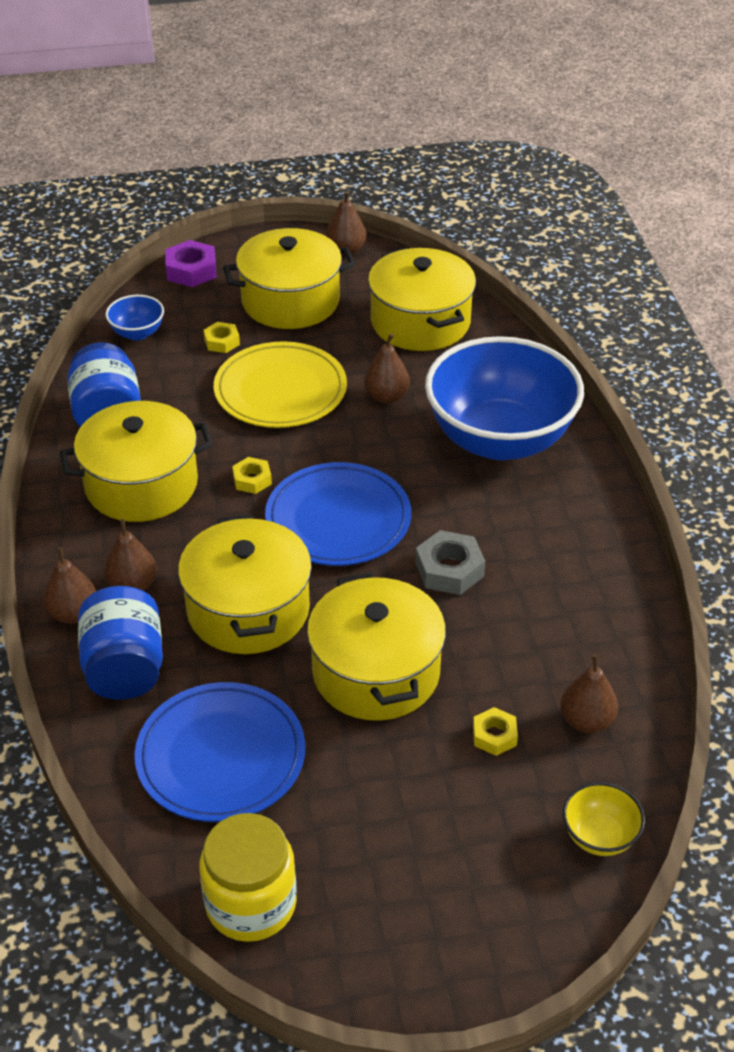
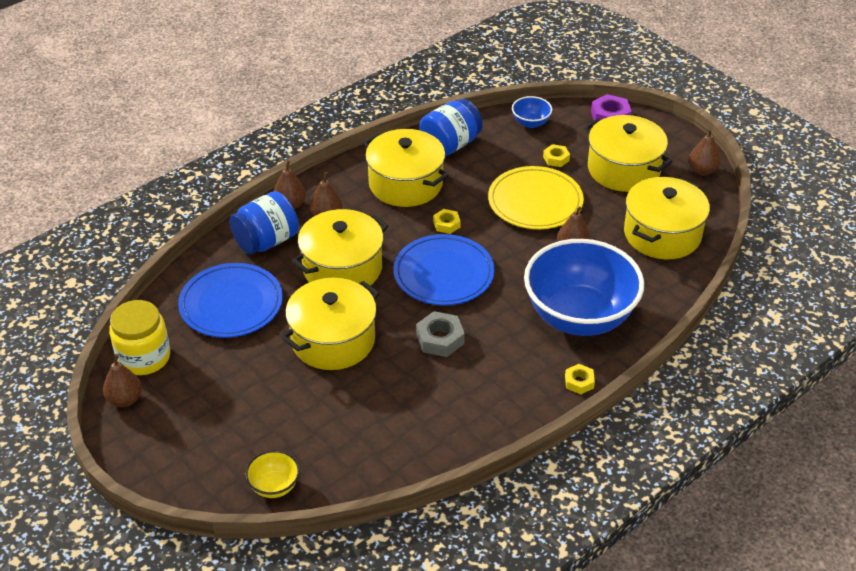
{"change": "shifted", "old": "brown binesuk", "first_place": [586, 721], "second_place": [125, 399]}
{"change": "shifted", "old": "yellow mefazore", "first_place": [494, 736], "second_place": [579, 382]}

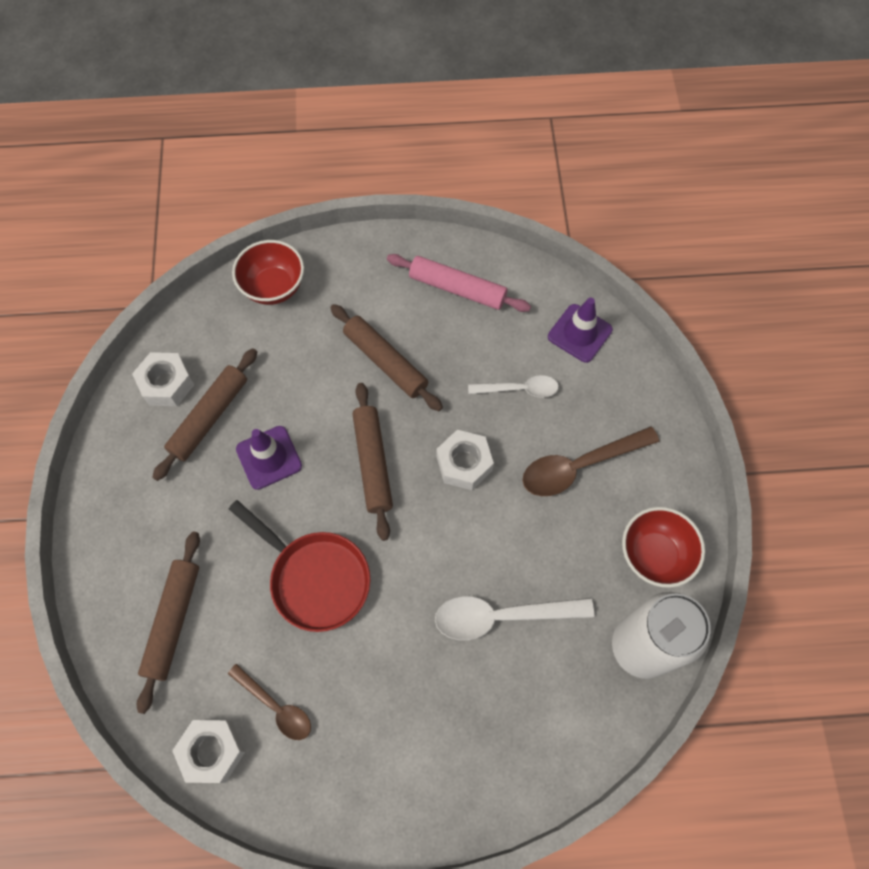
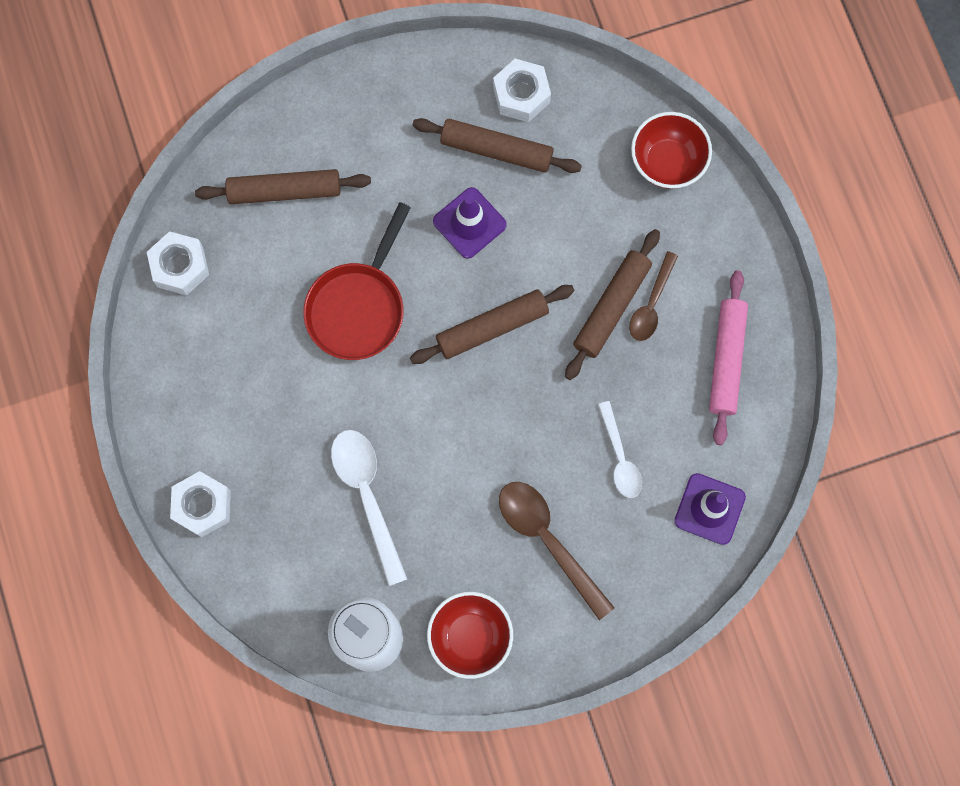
{"change": "shifted", "old": "white mefazore", "first_place": [464, 463], "second_place": [202, 505]}
{"change": "shifted", "old": "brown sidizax", "first_place": [276, 707], "second_place": [651, 304]}

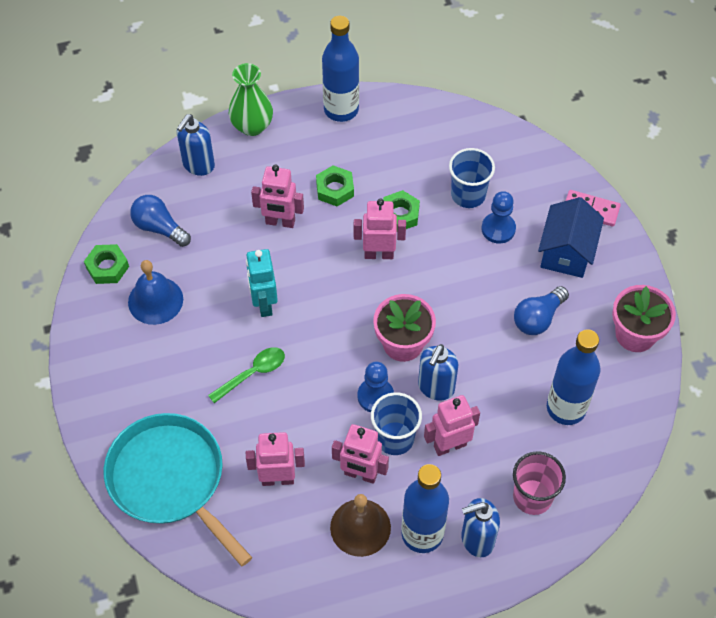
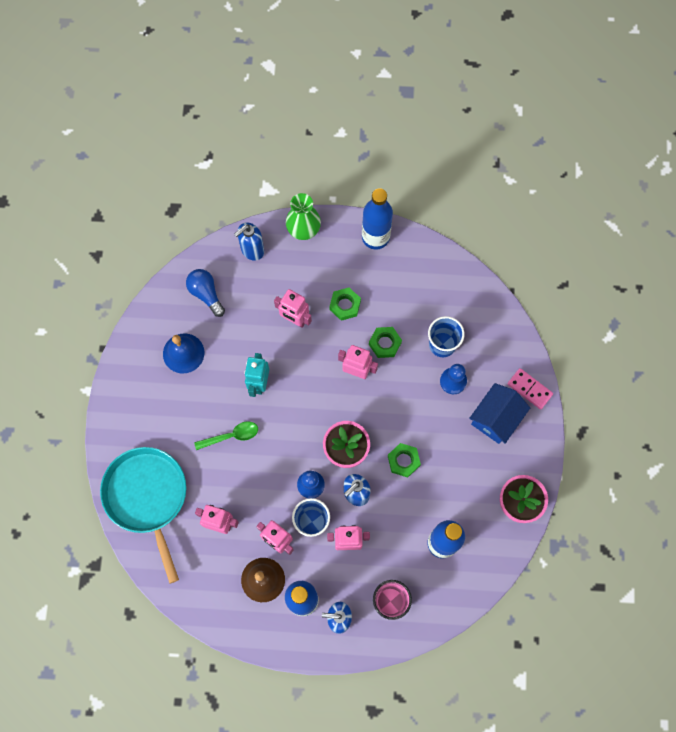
{"change": "shifted", "old": "green mefazore", "first_place": [107, 267], "second_place": [403, 461]}
{"change": "gone", "old": "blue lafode", "first_place": [538, 318]}

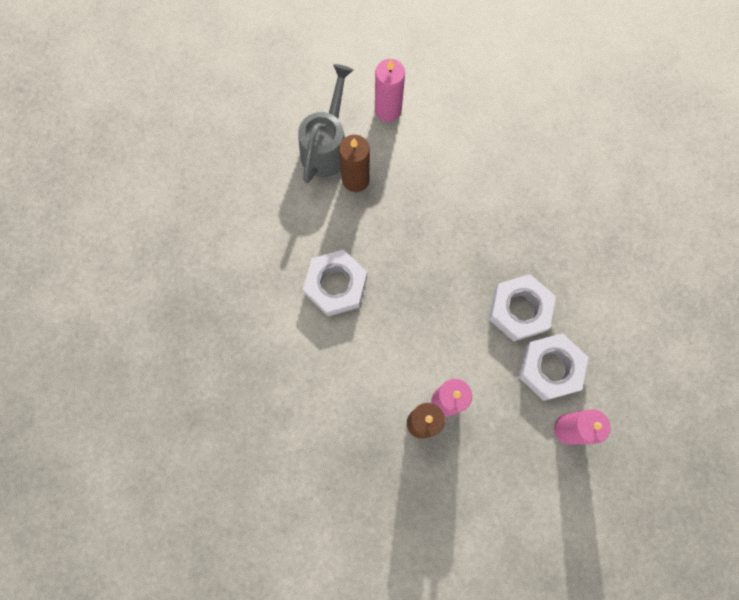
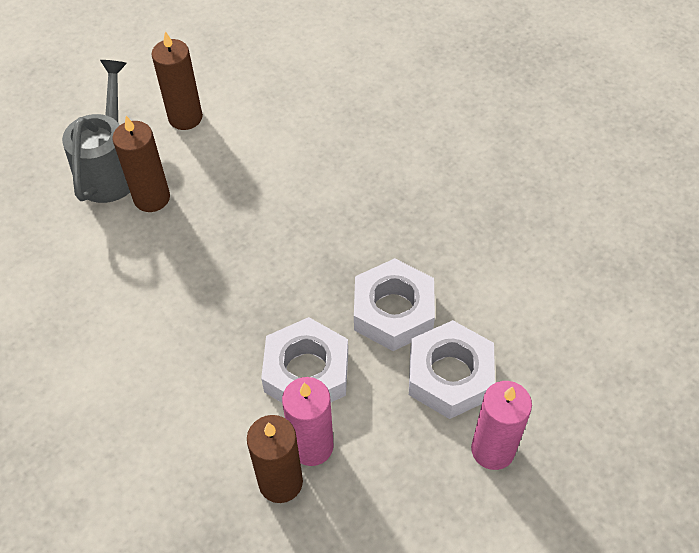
{"change": "repainted", "old": "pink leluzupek", "new": "brown leluzupek", "first_place": [388, 110], "second_place": [185, 117]}
{"change": "shifted", "old": "white mefazore", "first_place": [336, 285], "second_place": [306, 372]}

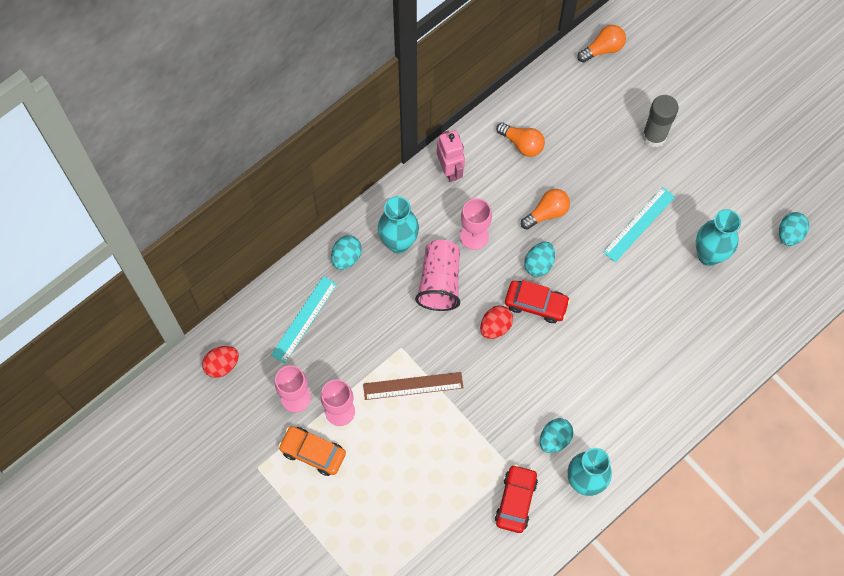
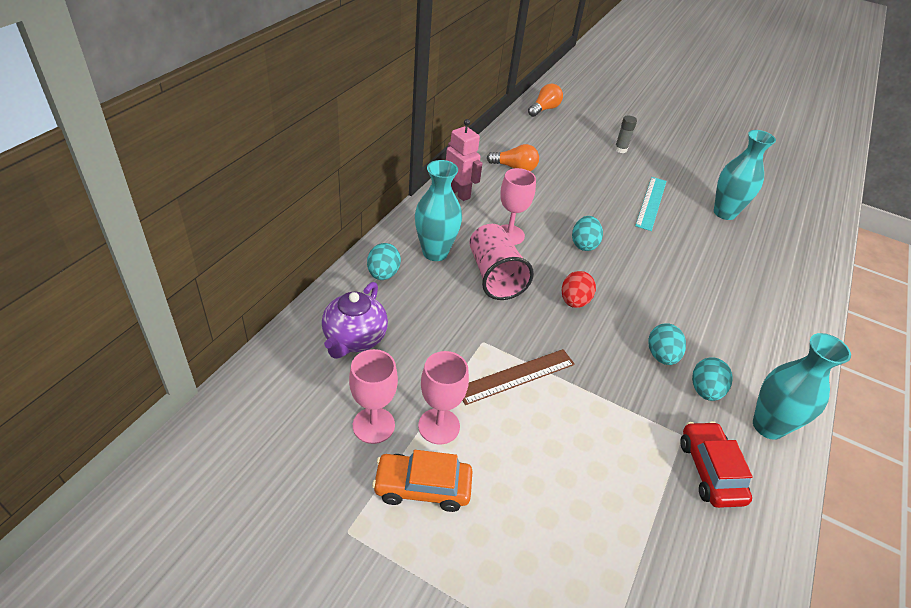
{"change": "swapped", "old": "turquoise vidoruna", "new": "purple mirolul", "first_place": [304, 319], "second_place": [354, 339]}
{"change": "scaled", "old": "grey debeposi", "first_place": [654, 136], "second_place": [620, 149], "factor": 0.58}
{"change": "shifted", "old": "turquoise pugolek", "first_place": [789, 234], "second_place": [661, 356]}
{"change": "gone", "old": "red pugolek", "first_place": [222, 365]}
{"change": "gone", "old": "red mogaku", "first_place": [536, 304]}
{"change": "gone", "old": "orange lafode", "first_place": [546, 213]}

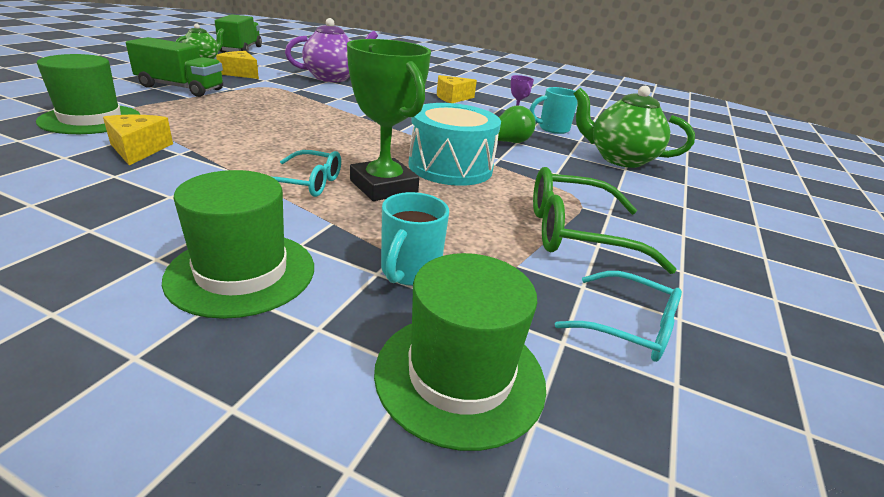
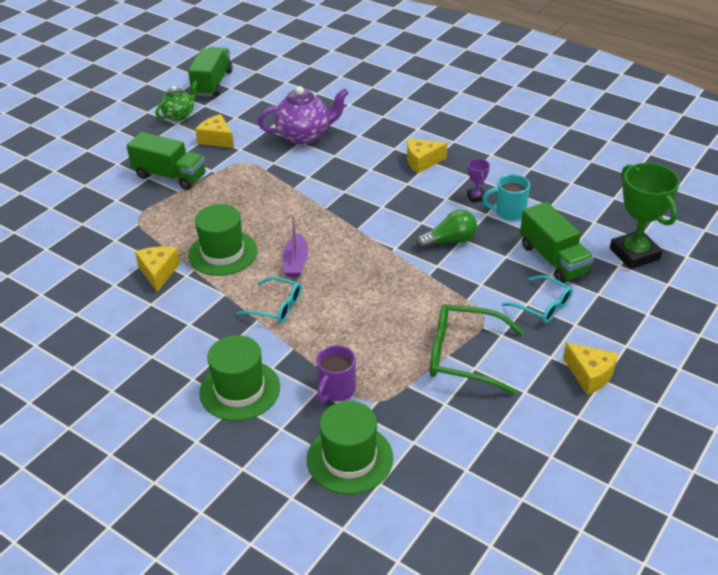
{"change": "shifted", "old": "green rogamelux", "first_place": [91, 119], "second_place": [223, 253]}
{"change": "new", "new": "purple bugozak", "second_place": [296, 262]}
{"change": "repainted", "old": "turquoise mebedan", "new": "purple mebedan", "first_place": [409, 272], "second_place": [336, 390]}
{"change": "shifted", "old": "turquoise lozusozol", "first_place": [627, 326], "second_place": [542, 306]}
{"change": "swapped", "old": "green mirolul", "new": "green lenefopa", "first_place": [619, 159], "second_place": [553, 259]}
{"change": "new", "new": "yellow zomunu", "second_place": [590, 375]}
{"change": "shifted", "old": "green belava", "first_place": [384, 186], "second_place": [634, 254]}
{"change": "gone", "old": "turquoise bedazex", "first_place": [450, 167]}

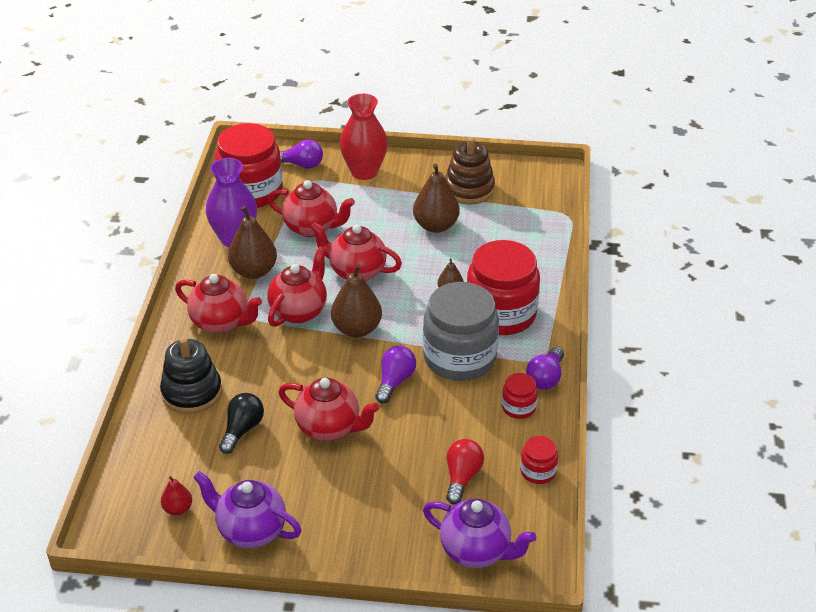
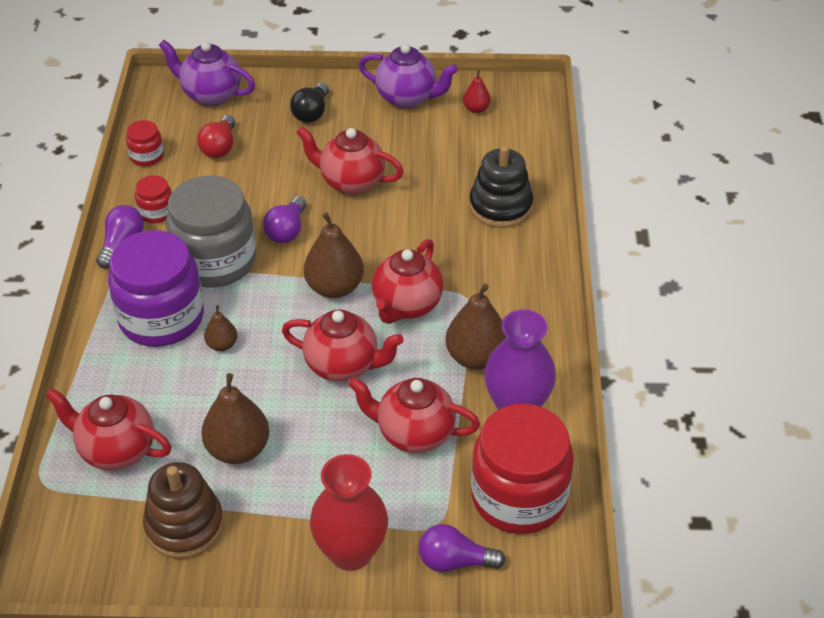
{"change": "shifted", "old": "red mirolul", "first_place": [221, 323], "second_place": [116, 450]}
{"change": "repainted", "old": "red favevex", "new": "purple favevex", "first_place": [501, 314], "second_place": [161, 318]}
{"change": "shifted", "old": "black lafode", "first_place": [242, 430], "second_place": [311, 113]}

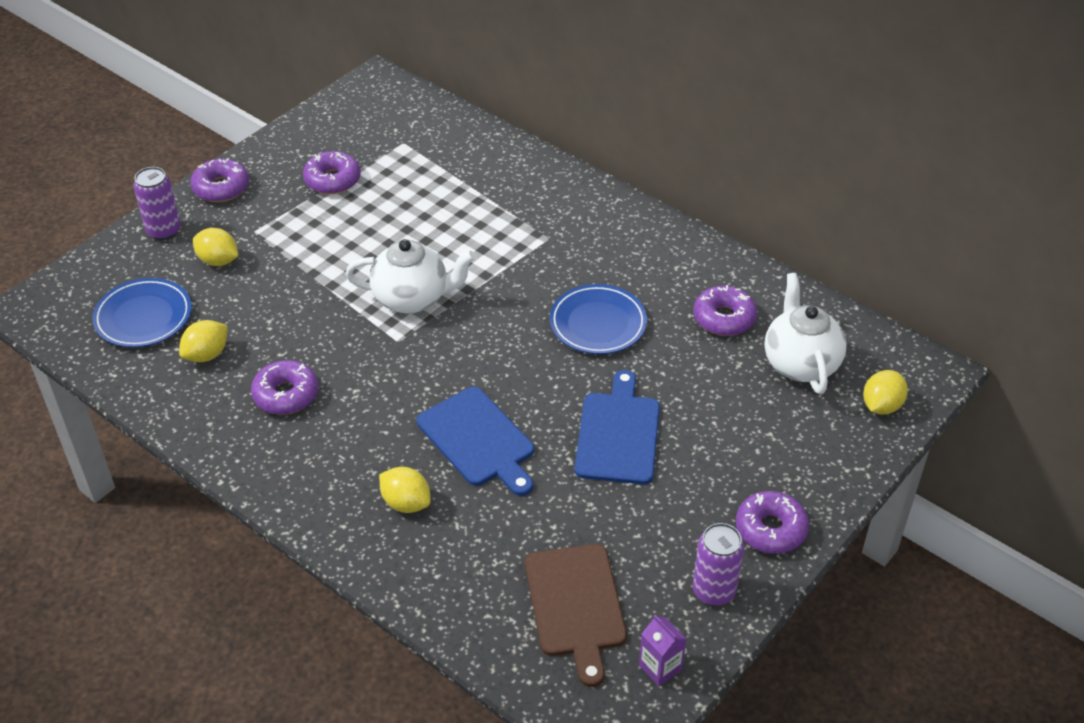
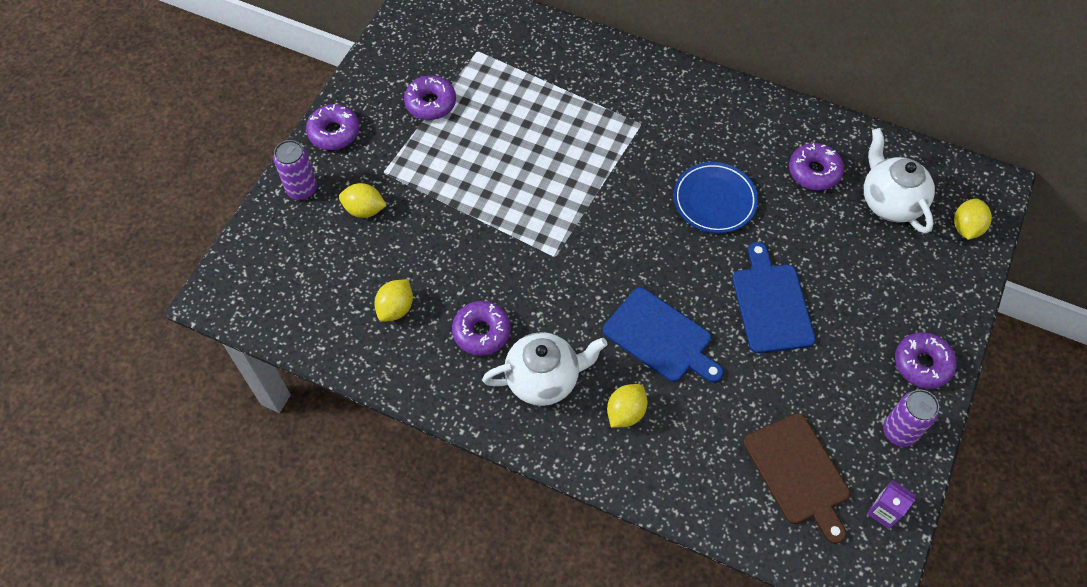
{"change": "shifted", "old": "white mirolul", "first_place": [412, 298], "second_place": [544, 379]}
{"change": "rotated", "old": "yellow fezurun", "first_place": [406, 503], "second_place": [625, 412], "degrees": -75}
{"change": "gone", "old": "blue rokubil", "first_place": [143, 317]}

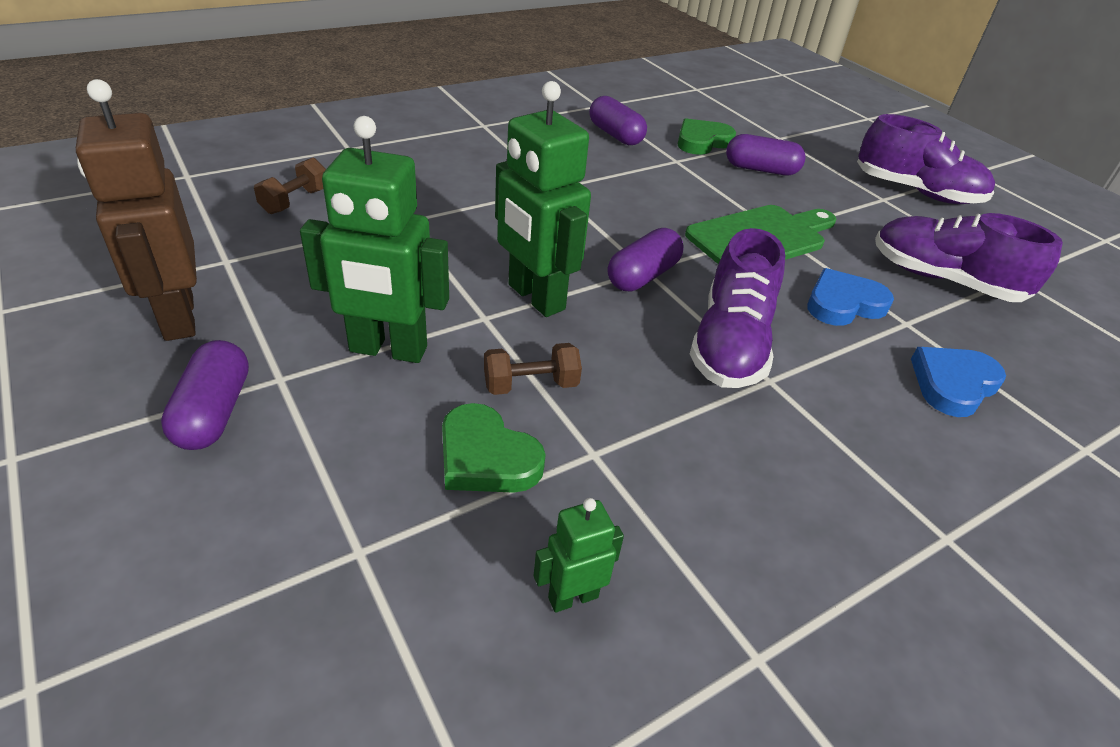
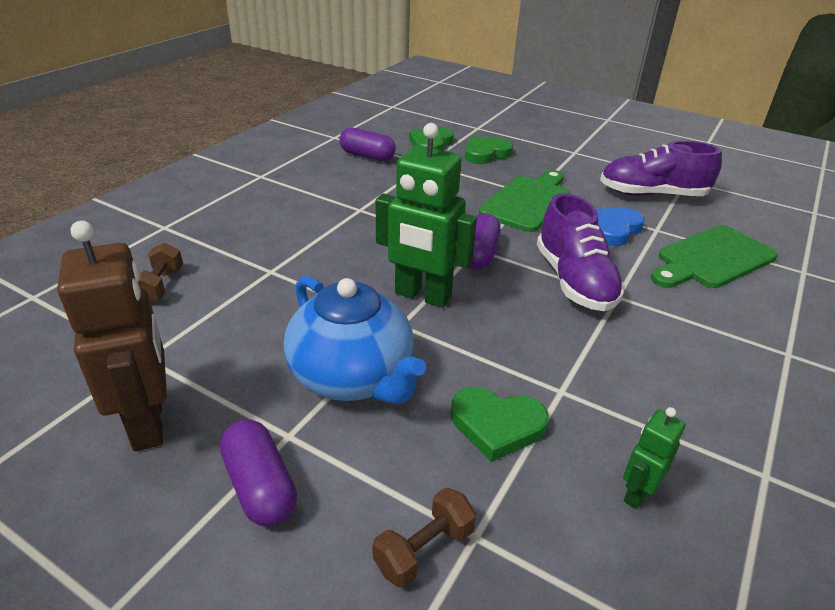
{"change": "rotated", "old": "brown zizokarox", "first_place": [178, 317], "second_place": [149, 422], "degrees": -150}
{"change": "swapped", "old": "green zizokarox", "new": "blue mirolul", "first_place": [388, 350], "second_place": [353, 377]}
{"change": "shifted", "old": "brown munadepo", "first_place": [531, 385], "second_place": [424, 549]}
{"change": "swapped", "old": "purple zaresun", "new": "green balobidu", "first_place": [761, 169], "second_place": [486, 154]}
{"change": "swapped", "old": "blue balobidu", "new": "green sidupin", "first_place": [953, 384], "second_place": [712, 259]}
{"change": "gone", "old": "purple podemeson", "first_place": [916, 192]}

